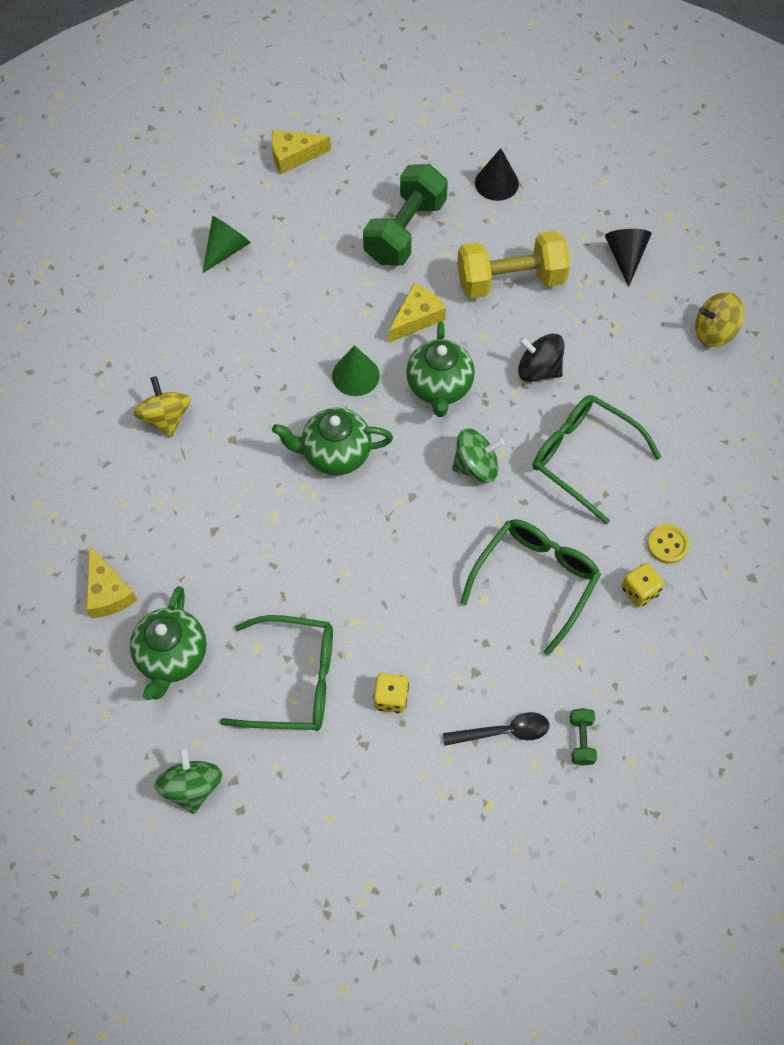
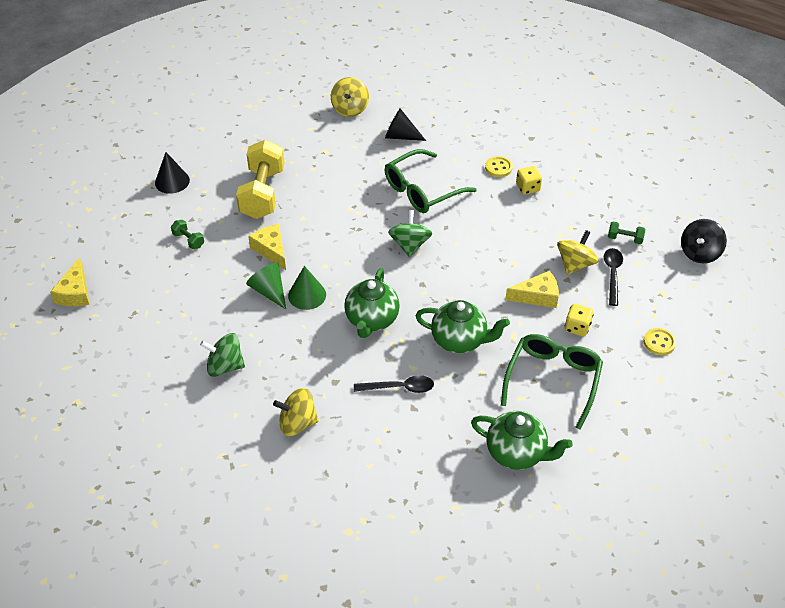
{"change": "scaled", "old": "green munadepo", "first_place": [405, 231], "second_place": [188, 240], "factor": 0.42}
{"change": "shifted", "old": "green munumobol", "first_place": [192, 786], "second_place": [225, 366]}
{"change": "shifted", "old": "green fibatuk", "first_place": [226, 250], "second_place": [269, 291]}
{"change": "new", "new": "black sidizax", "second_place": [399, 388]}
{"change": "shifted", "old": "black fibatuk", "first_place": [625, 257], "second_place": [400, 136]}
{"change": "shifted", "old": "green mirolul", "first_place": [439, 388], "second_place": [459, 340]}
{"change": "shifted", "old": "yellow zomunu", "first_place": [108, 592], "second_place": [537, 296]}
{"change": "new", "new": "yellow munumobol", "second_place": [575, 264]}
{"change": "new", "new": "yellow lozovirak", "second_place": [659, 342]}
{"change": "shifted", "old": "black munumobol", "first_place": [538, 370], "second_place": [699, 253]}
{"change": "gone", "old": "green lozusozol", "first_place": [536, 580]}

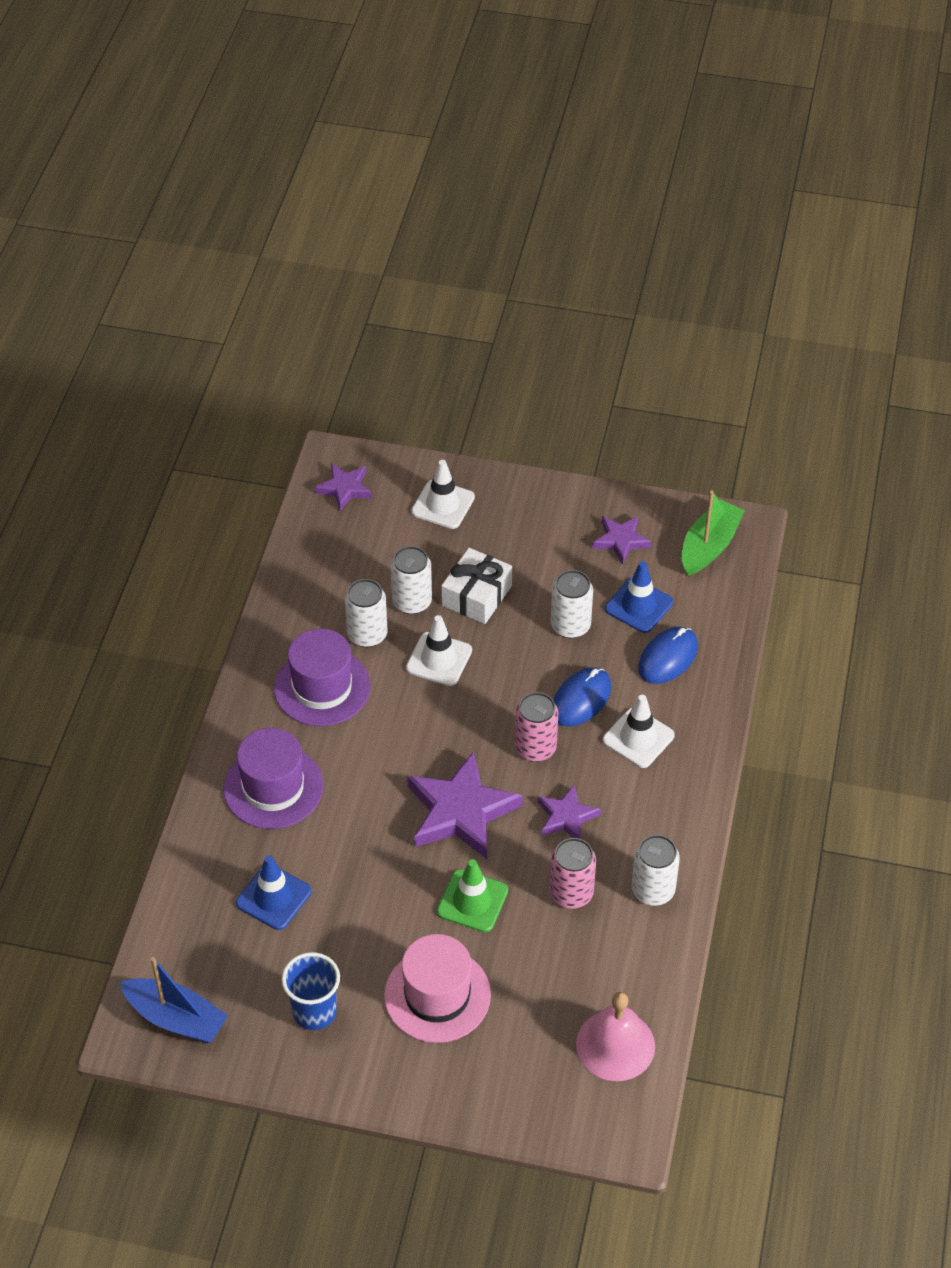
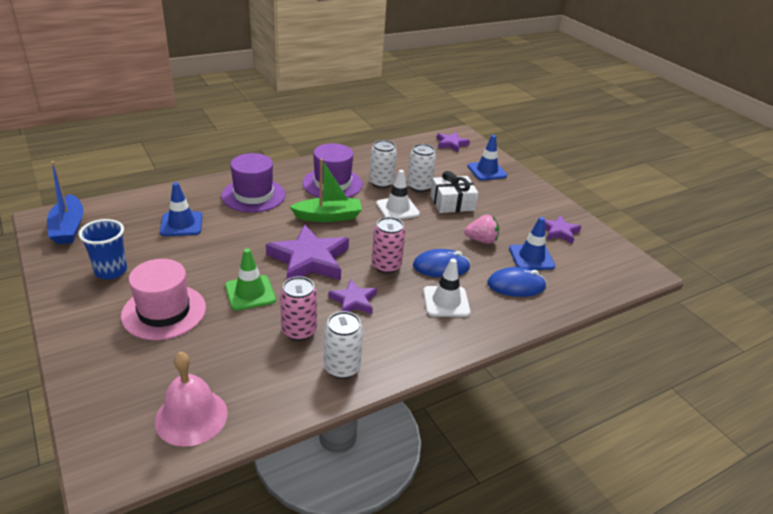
{"change": "shifted", "old": "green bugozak", "first_place": [709, 546], "second_place": [328, 216]}
{"change": "swapped", "old": "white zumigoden", "new": "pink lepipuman", "first_place": [570, 626], "second_place": [481, 240]}
{"change": "repainted", "old": "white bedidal", "new": "blue bedidal", "first_place": [443, 504], "second_place": [487, 171]}

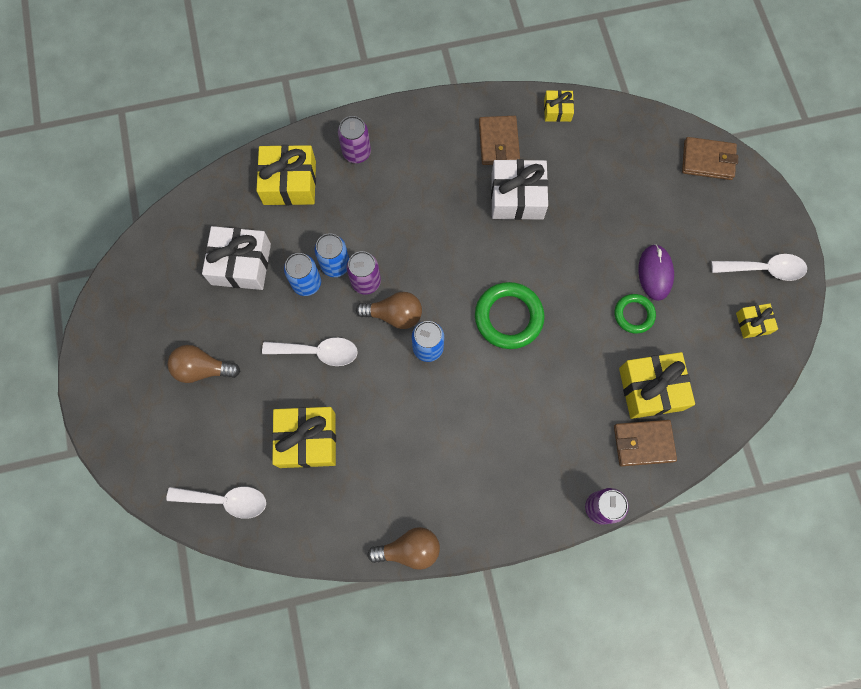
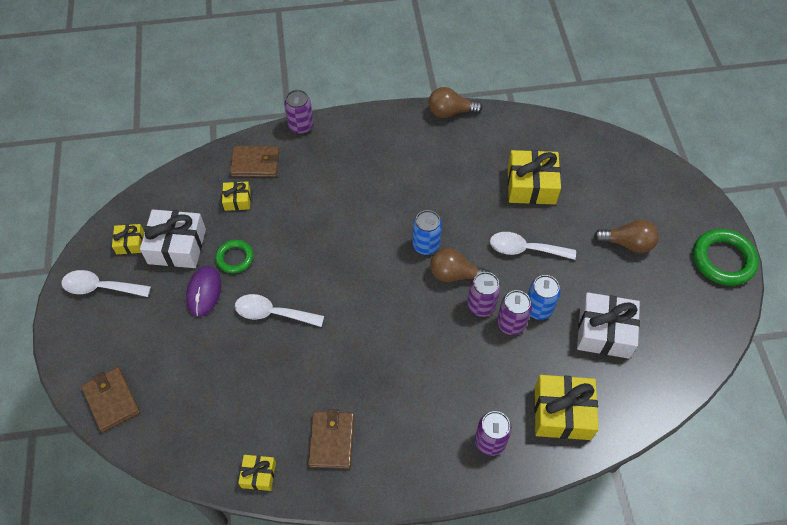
{"change": "rotated", "old": "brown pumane", "first_place": [707, 160], "second_place": [111, 400], "degrees": 45}
{"change": "shifted", "old": "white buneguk", "first_place": [517, 197], "second_place": [177, 246]}
{"change": "scaled", "old": "yellow buneguk", "first_place": [651, 389], "second_place": [237, 200], "factor": 0.53}
{"change": "shifted", "old": "white sidizax", "first_place": [226, 500], "second_place": [272, 313]}
{"change": "repainted", "old": "blue zumigoden", "new": "purple zumigoden", "first_place": [335, 265], "second_place": [511, 324]}
{"change": "shifted", "old": "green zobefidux", "first_place": [508, 317], "second_place": [723, 260]}

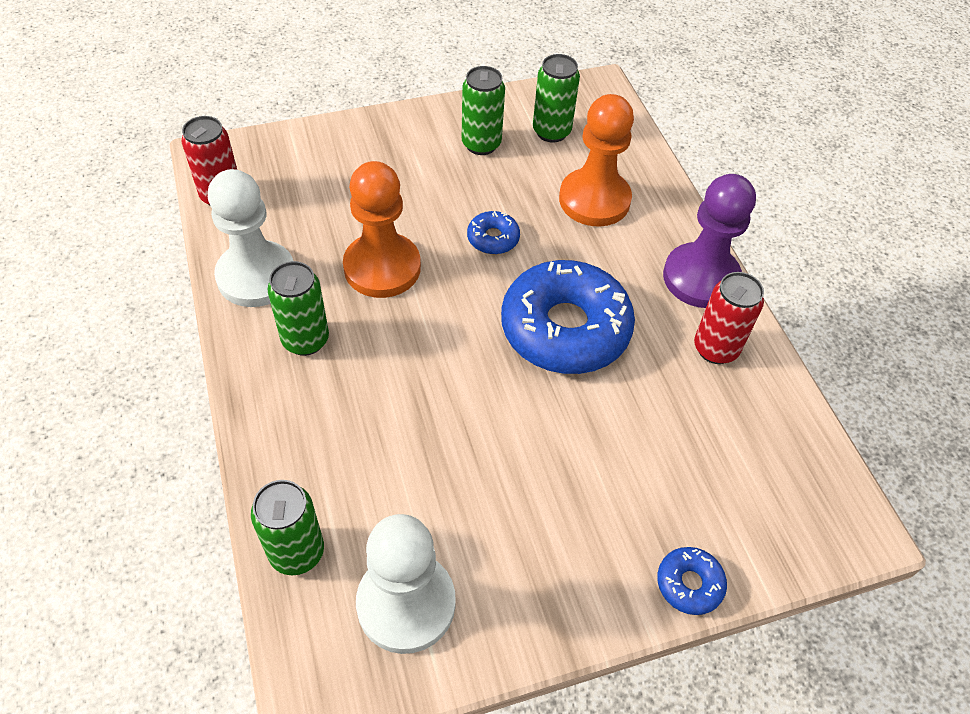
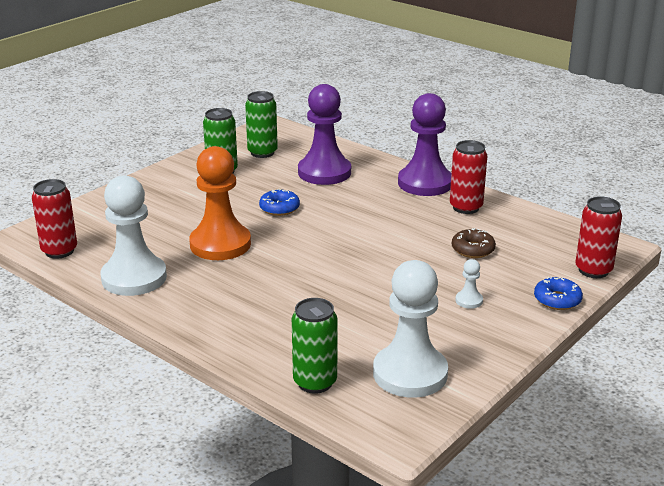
{"change": "repainted", "old": "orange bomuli", "new": "purple bomuli", "first_place": [594, 200], "second_place": [324, 172]}
{"change": "new", "new": "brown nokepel", "second_place": [473, 249]}
{"change": "new", "new": "white bomuli", "second_place": [469, 300]}
{"change": "new", "new": "red zumigoden", "second_place": [593, 270]}
{"change": "gone", "old": "green zumigoden", "first_place": [305, 340]}
{"change": "gone", "old": "blue nokepel", "first_place": [565, 329]}

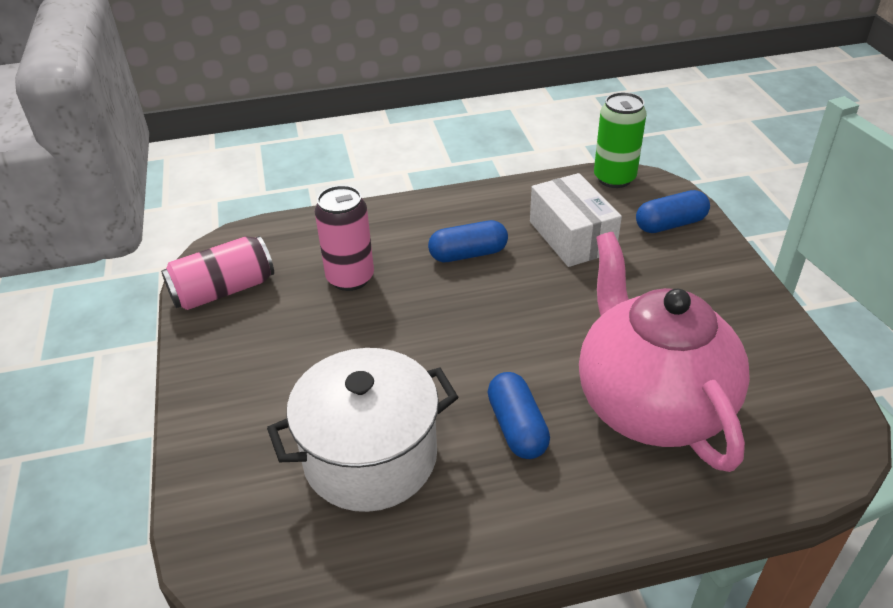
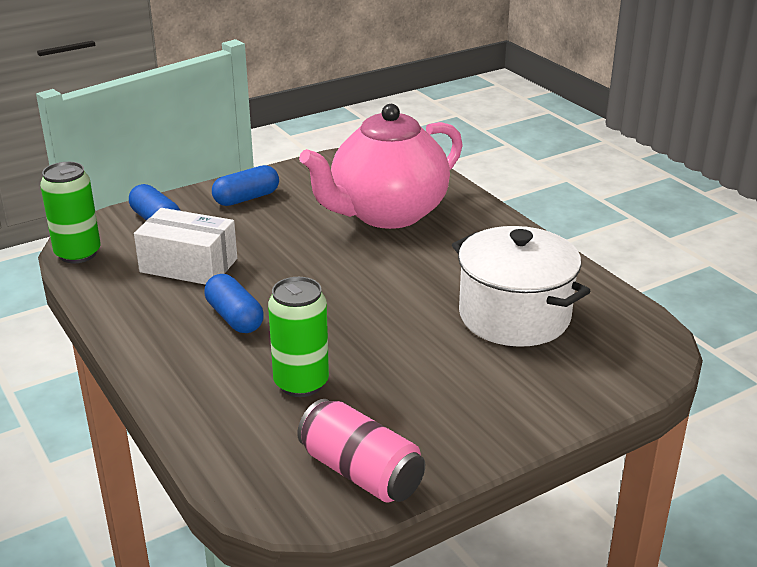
{"change": "rotated", "old": "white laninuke", "first_place": [571, 237], "second_place": [188, 265], "degrees": 60}
{"change": "shifted", "old": "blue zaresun", "first_place": [517, 427], "second_place": [246, 198]}
{"change": "repainted", "old": "pink zumigoden", "new": "green zumigoden", "first_place": [350, 278], "second_place": [301, 383]}

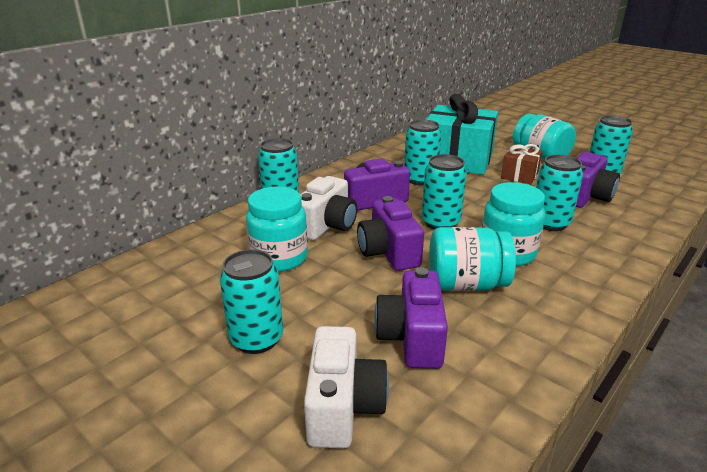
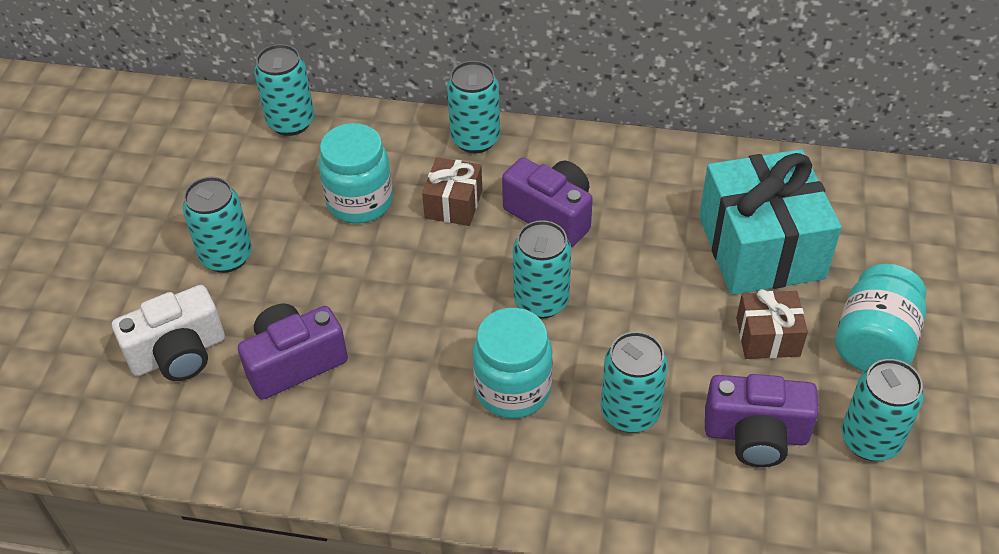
{"change": "shifted", "old": "turquoise zumigoden", "first_place": [420, 179], "second_place": [291, 122]}
{"change": "swapped", "old": "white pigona", "new": "brown buneguk", "first_place": [327, 226], "second_place": [453, 204]}
{"change": "gone", "old": "purple pigona", "first_place": [389, 252]}
{"change": "gone", "old": "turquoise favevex", "first_place": [466, 284]}

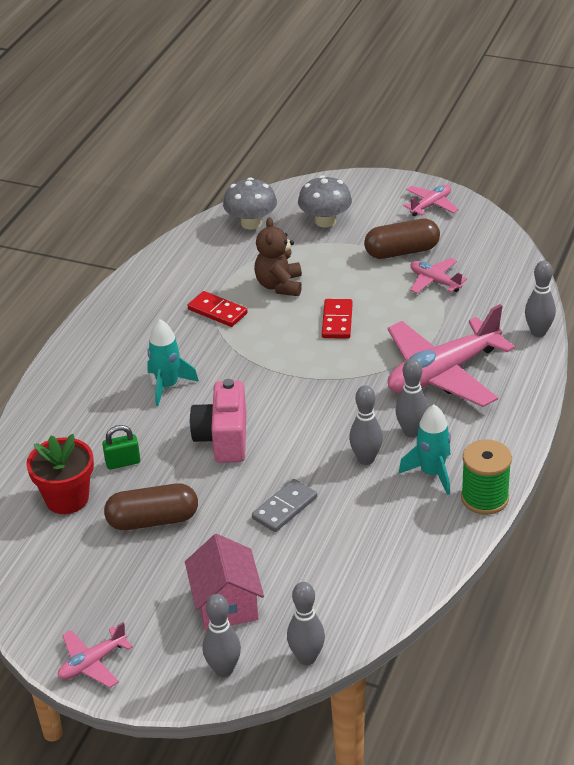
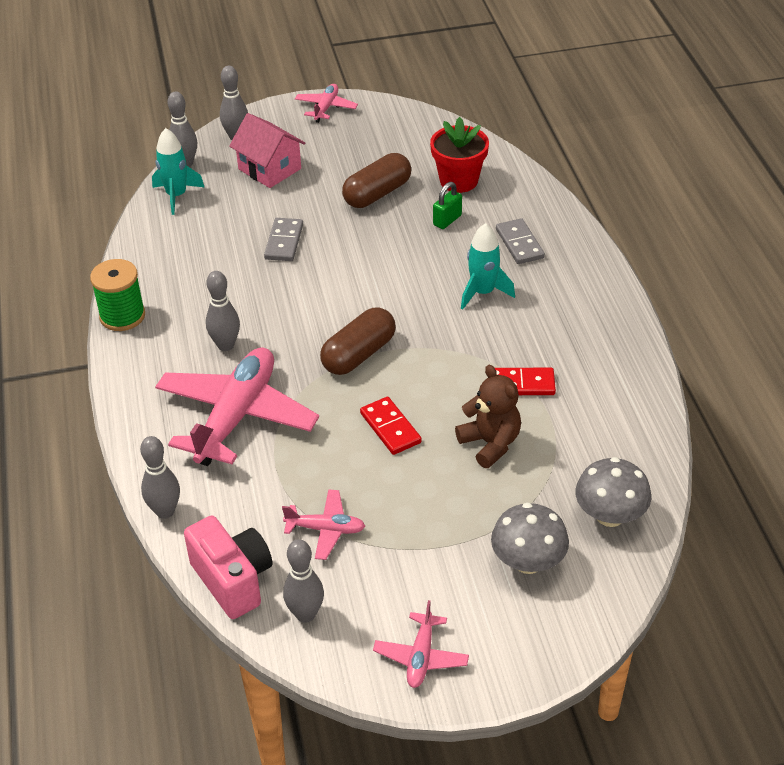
{"change": "shifted", "old": "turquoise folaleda", "first_place": [432, 473], "second_place": [176, 196]}
{"change": "shifted", "old": "pink pigona", "first_place": [223, 439], "second_place": [233, 580]}
{"change": "shifted", "old": "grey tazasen", "first_place": [366, 459], "second_place": [305, 614]}
{"change": "shifted", "old": "brown zaresun", "first_place": [402, 252], "second_place": [358, 354]}
{"change": "new", "new": "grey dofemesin", "second_place": [519, 244]}

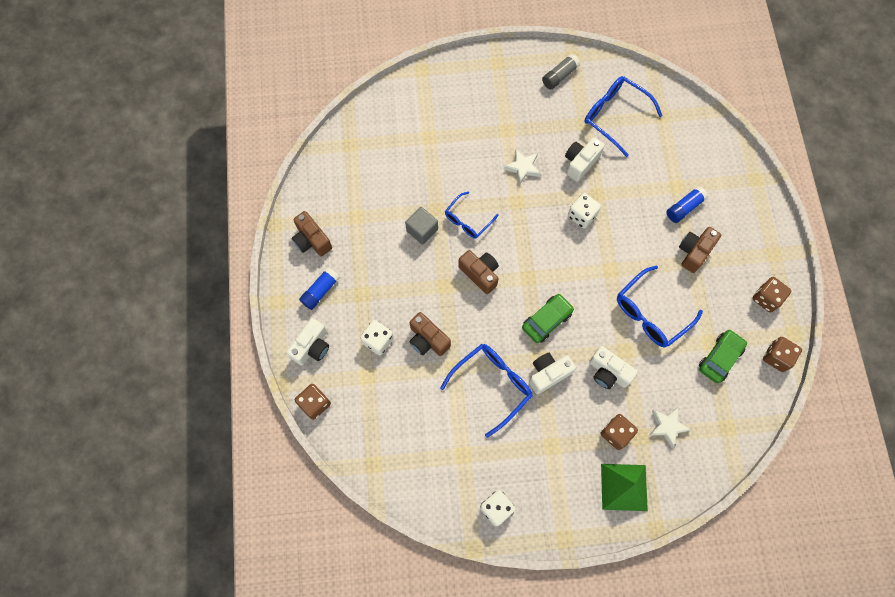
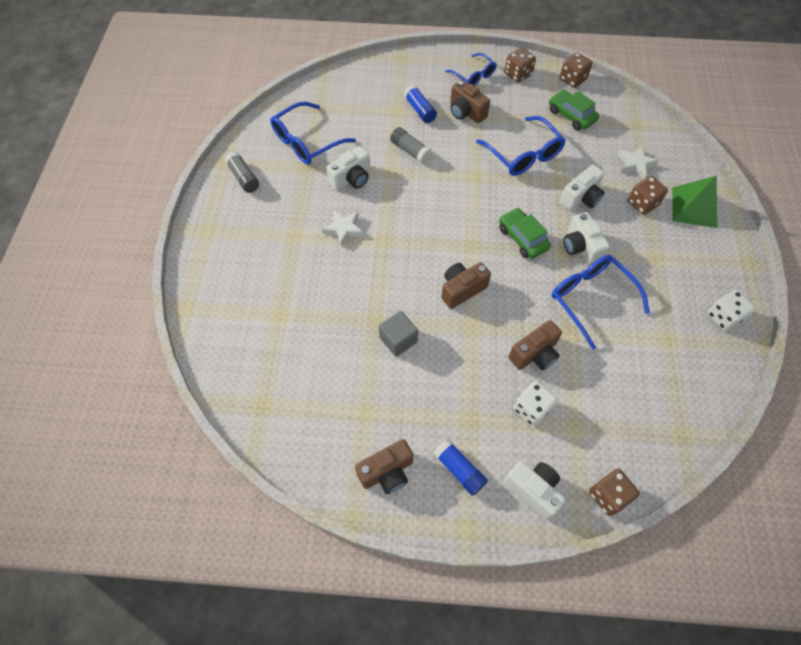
{"change": "rotated", "old": "white pigona", "first_place": [580, 163], "second_place": [351, 179], "degrees": -90}
{"change": "new", "new": "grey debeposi", "second_place": [410, 151]}
{"change": "shifted", "old": "blue lozusozol", "first_place": [468, 220], "second_place": [473, 75]}
{"change": "gone", "old": "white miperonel", "first_place": [582, 215]}

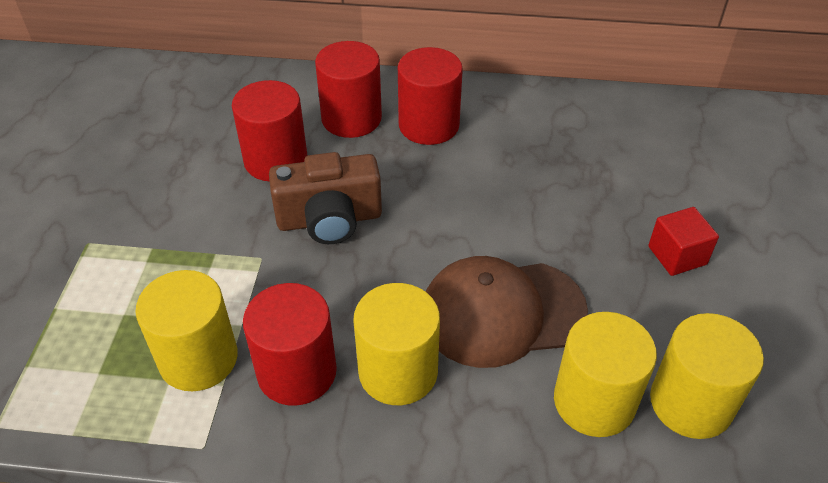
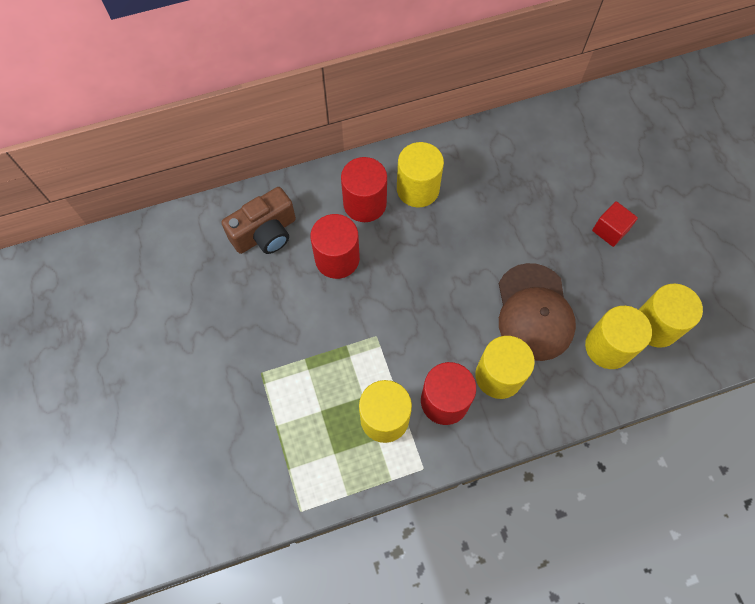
{"change": "shifted", "old": "brown pigona", "first_place": [329, 219], "second_place": [265, 233]}
{"change": "repainted", "old": "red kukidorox", "new": "yellow kukidorox", "first_place": [429, 125], "second_place": [418, 189]}
{"change": "rotated", "old": "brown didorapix", "first_place": [502, 312], "second_place": [534, 312], "degrees": -60}

